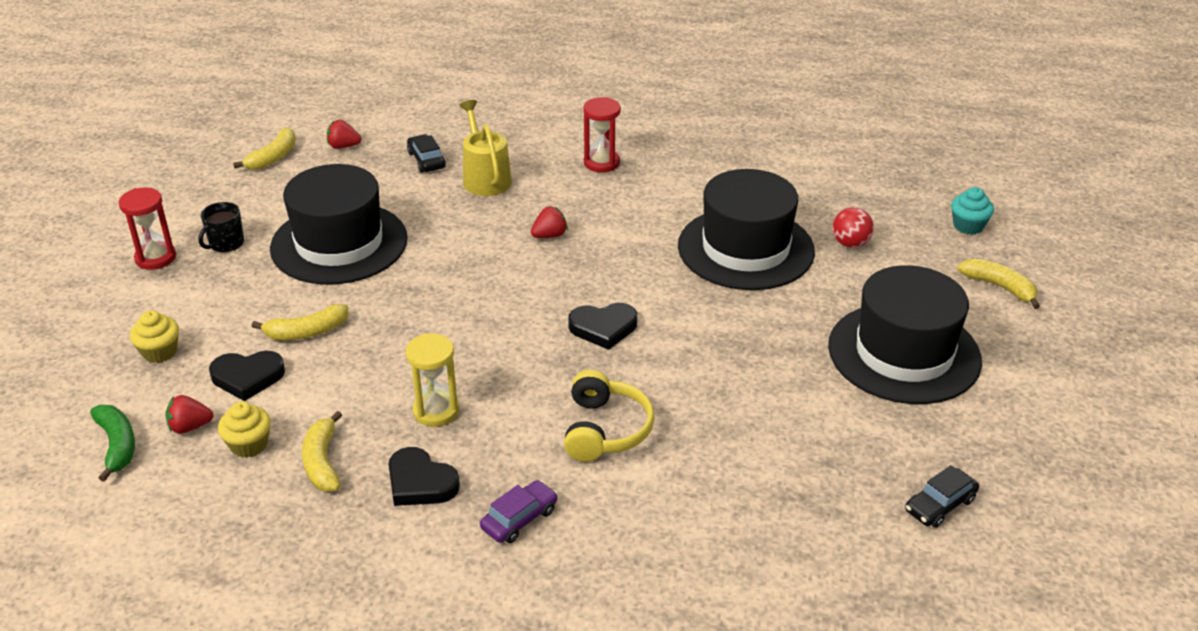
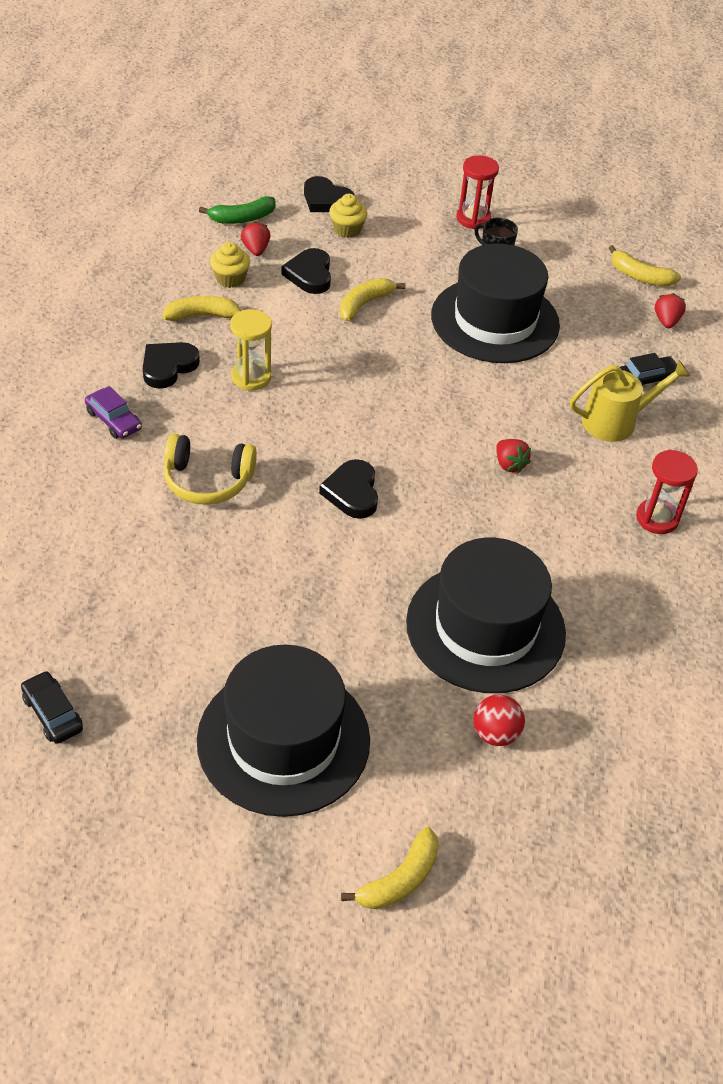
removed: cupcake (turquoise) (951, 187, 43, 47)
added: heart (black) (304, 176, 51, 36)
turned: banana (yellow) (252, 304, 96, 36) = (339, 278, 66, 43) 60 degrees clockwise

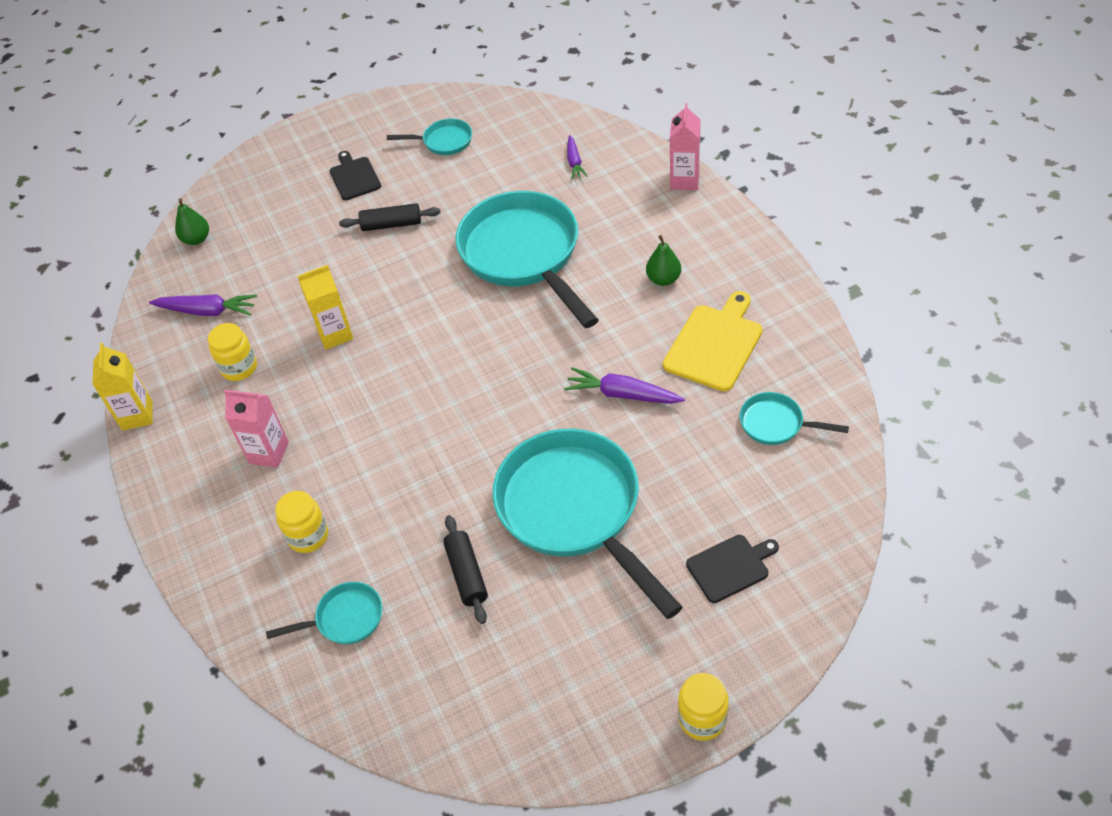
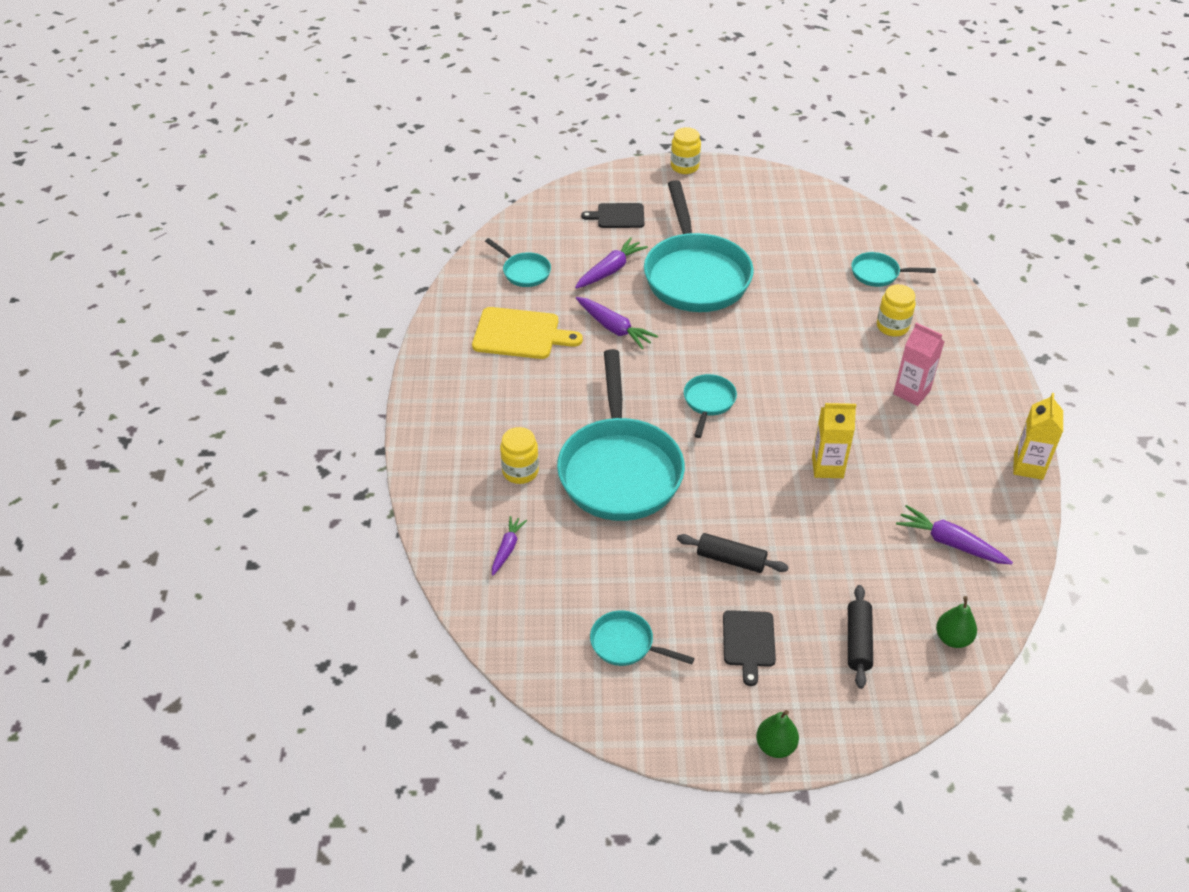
removed: carton (pink) (670, 103, 31, 87)
added: carrot (purple) (575, 237, 73, 52); pan (turquoise) (684, 374, 53, 64)
moved: jar (yellow) (208, 323, 49, 58) to (500, 427, 39, 57); rolling pin (black) (443, 515, 45, 109) to (848, 585, 25, 104); pear (green) (646, 235, 35, 51) to (756, 710, 43, 48)
turned: cutting board (yellow) (663, 291, 99, 100) = (472, 307, 111, 52) 135 degrees counterclockwise

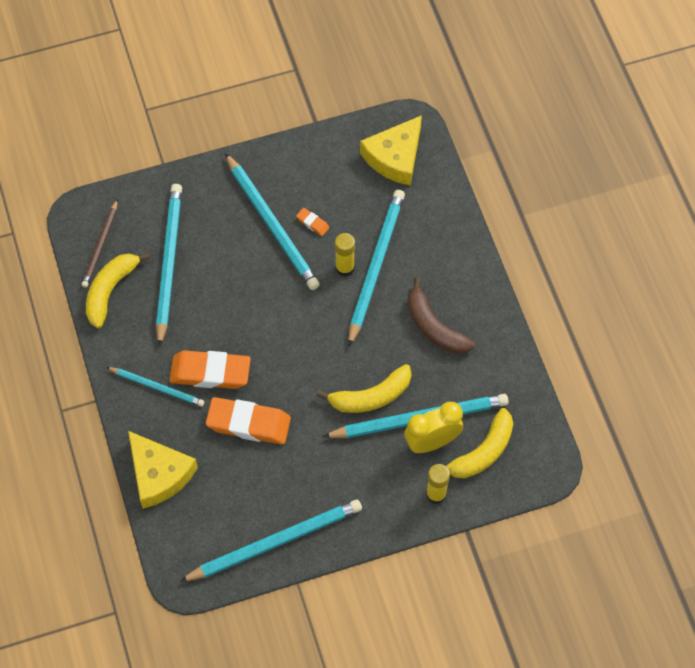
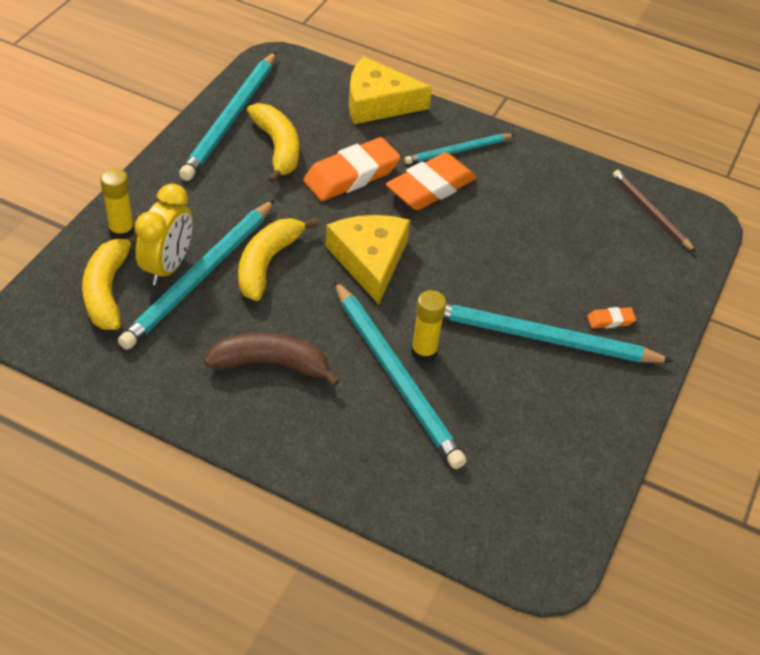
removed: pencil (turquoise) (156, 184, 26, 163)
moved: banana (yellow) (86, 253, 64, 75) to (247, 103, 52, 81); eraser (orange) (296, 208, 33, 28) to (587, 307, 49, 21); cheese (yellow) (360, 115, 62, 71) to (326, 215, 84, 89)

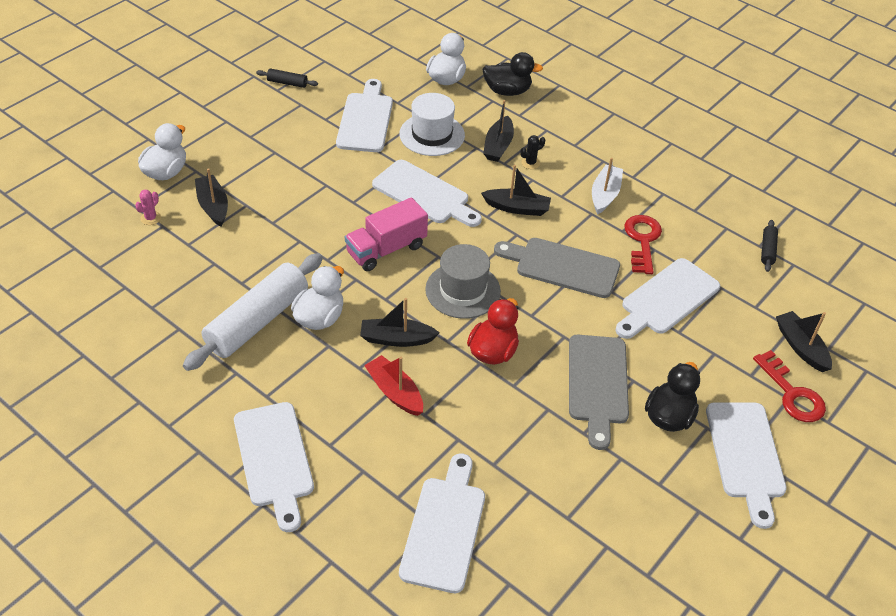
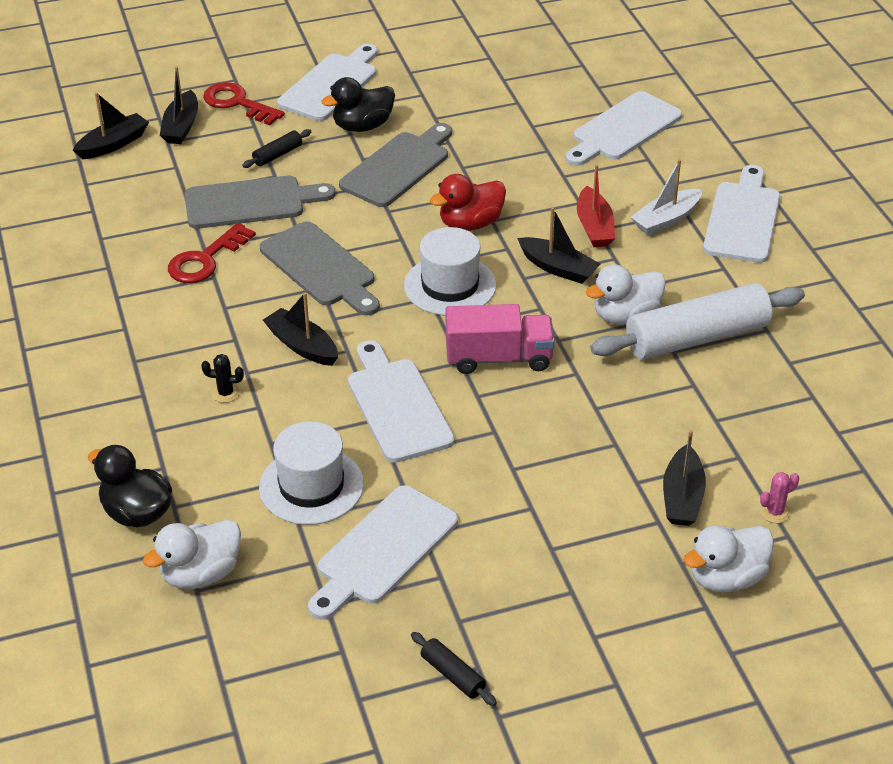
moved: boat (black) (483, 100, 31, 62) to (73, 92, 76, 67); boat (white) (592, 158, 31, 57) to (631, 159, 71, 77); rolling pin (black) (761, 220, 17, 52) to (242, 129, 69, 39)
recoloured: hat (grey) (425, 244, 76, 75) to hat (white) (404, 227, 92, 89); cutting board (white) (615, 258, 105, 81) to cutting board (grey) (184, 176, 152, 53)
turned: key (red) (753, 350, 73, 72) = (203, 82, 82, 43) 60 degrees counterclockwise

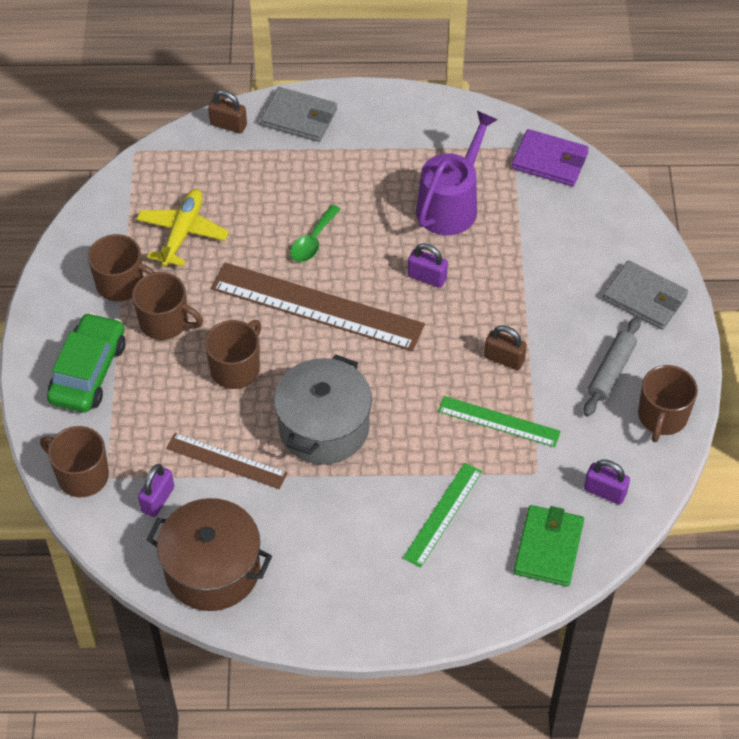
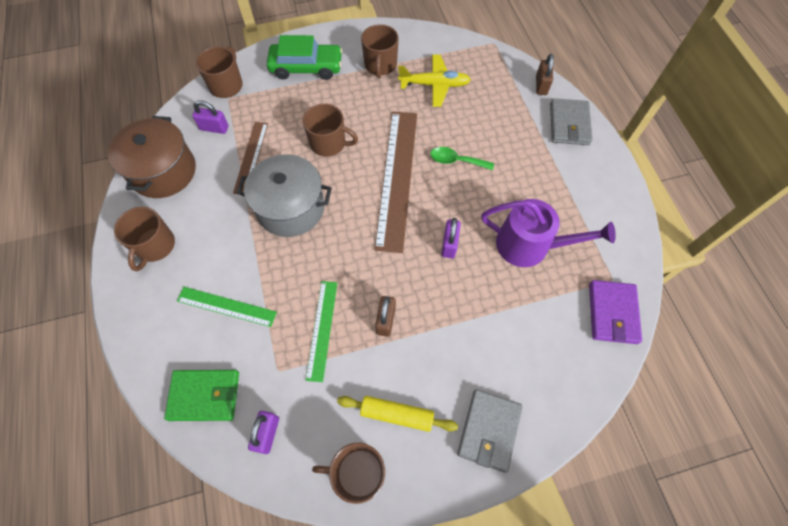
moved: mug (brown) (132, 272, 71, 68) to (114, 207, 61, 64)
recoloured: rolling pin (grey) (584, 317, 57, 99) to rolling pin (yellow) (337, 396, 121, 36)

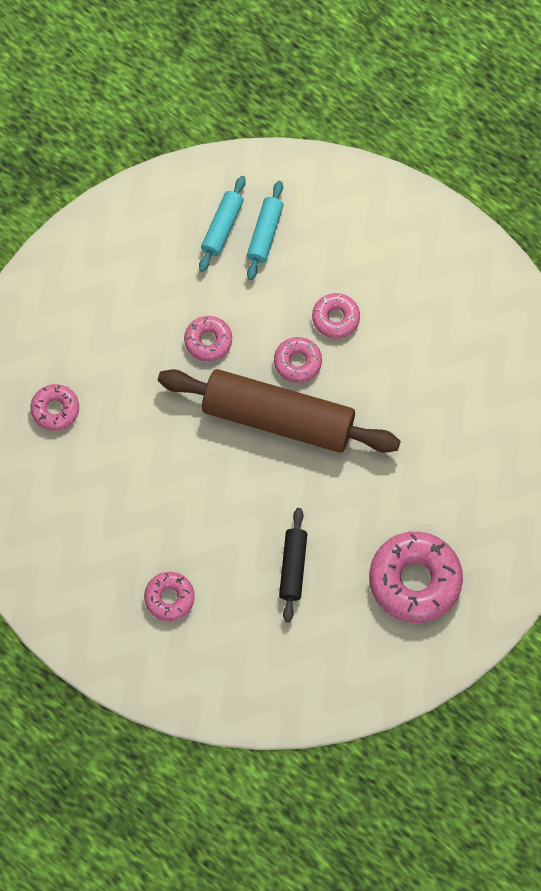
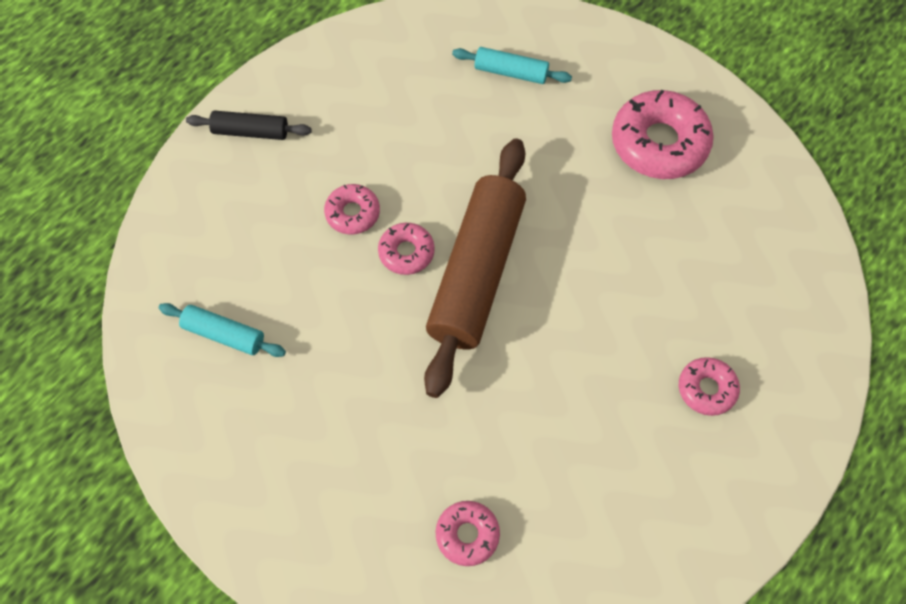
removed: donut (pink) (184, 316, 48, 45)
moved: rolling pin (turquoise) (247, 181, 37, 99) to (452, 47, 120, 37); rolling pin (black) (279, 508, 28, 114) to (186, 111, 126, 29)

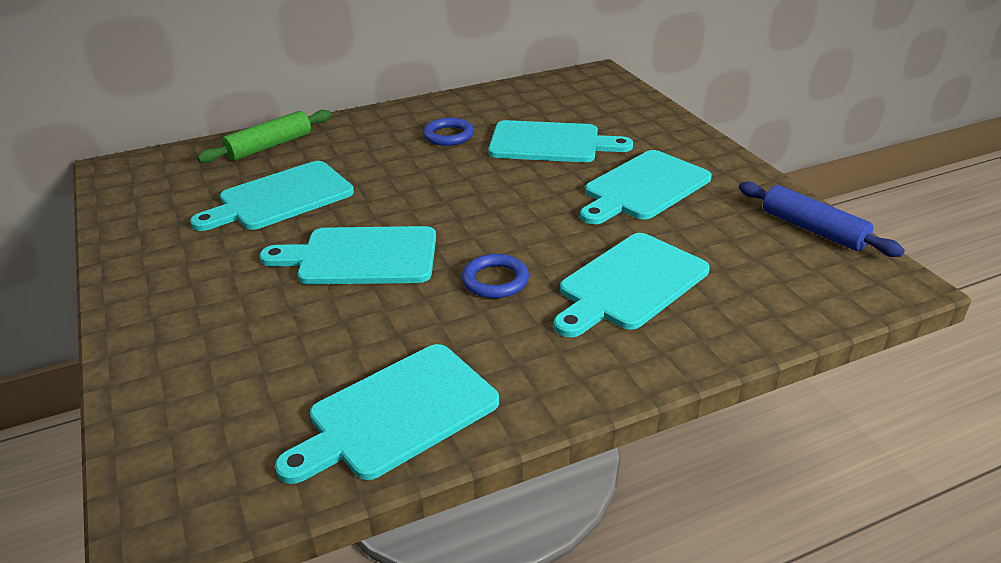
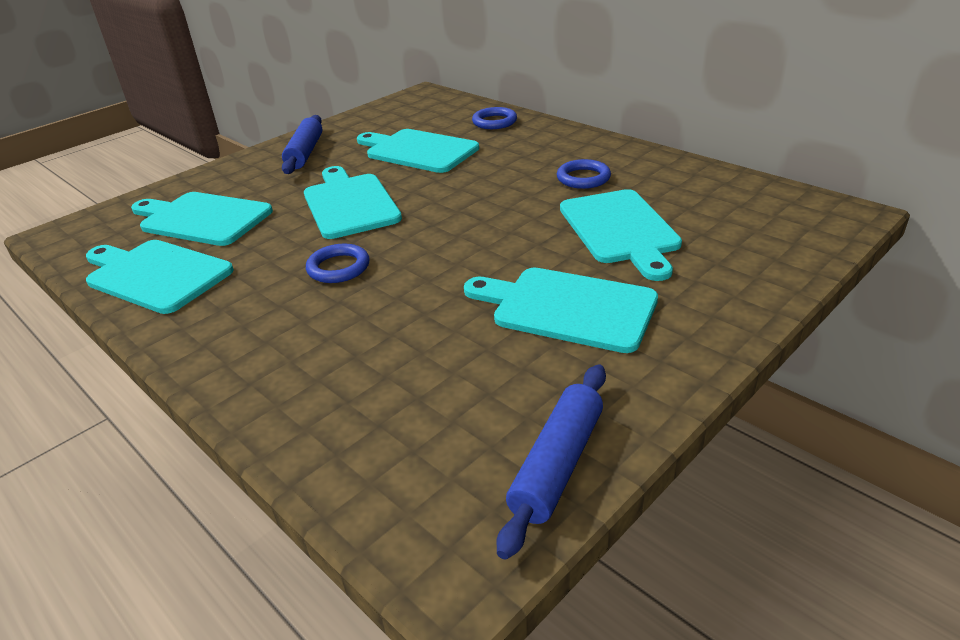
added: rolling pin (blue) (282, 115, 40, 59)
moved: cutting board (turquoise) (554, 233, 156, 104) to (131, 192, 142, 54)
replaced: rolling pin (green) (197, 110, 134, 53) to ring (blue) (472, 107, 45, 22)

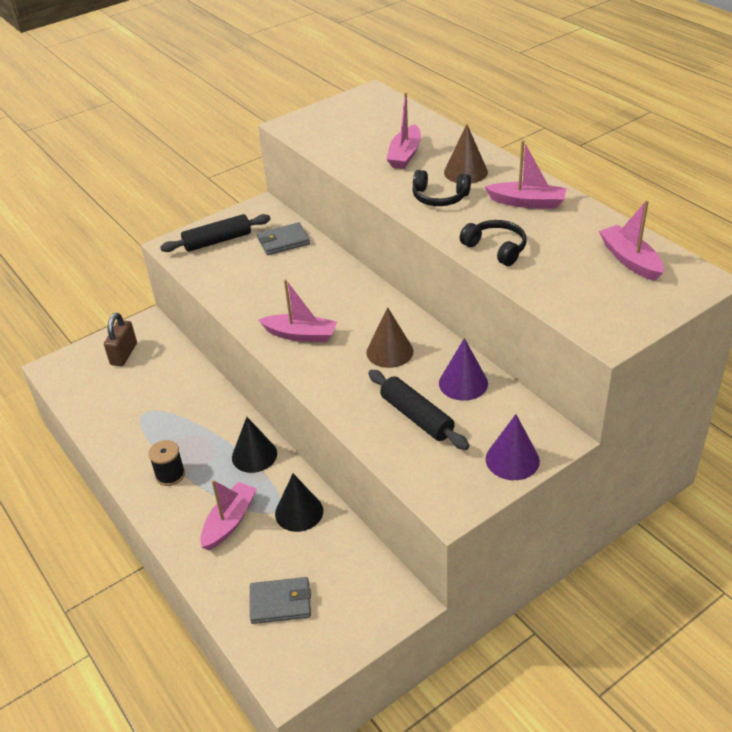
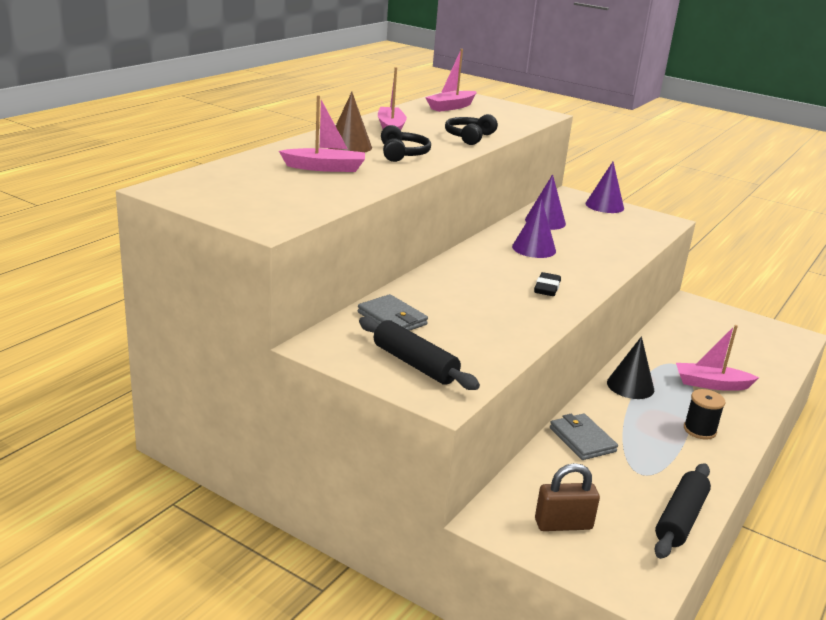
removed: cone (black) (275, 473, 48, 59)
moved: wallet (grey) (250, 577, 61, 47) to (550, 413, 68, 47); rolling pin (black) (368, 370, 102, 80) to (654, 463, 57, 96)
replaced: boat (pink) (258, 279, 79, 63) to eraser (black) (534, 272, 27, 24)
recoloured: cone (brown) (366, 307, 47, 61) to cone (purple) (512, 198, 44, 60)

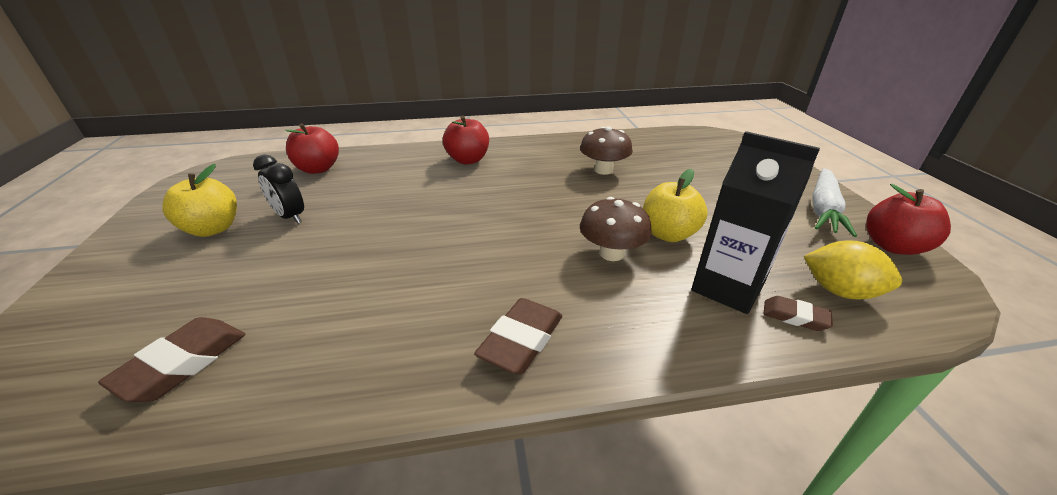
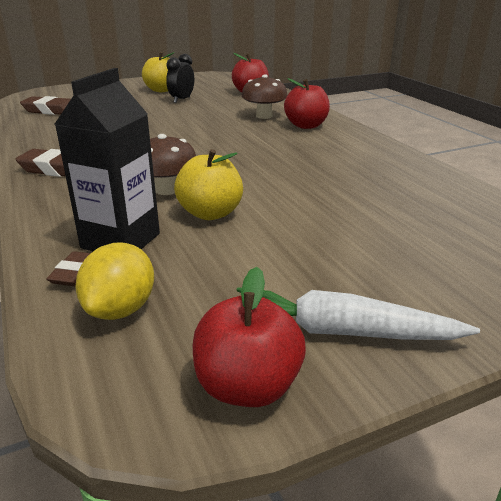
moved: mushroom (brown) (580, 126, 53, 49) to (241, 74, 47, 45)

